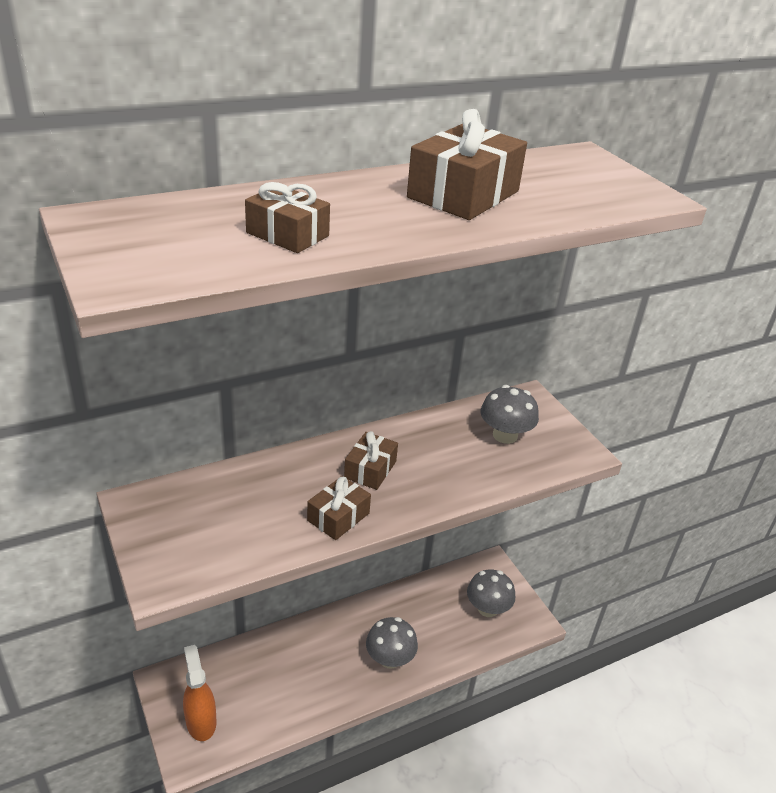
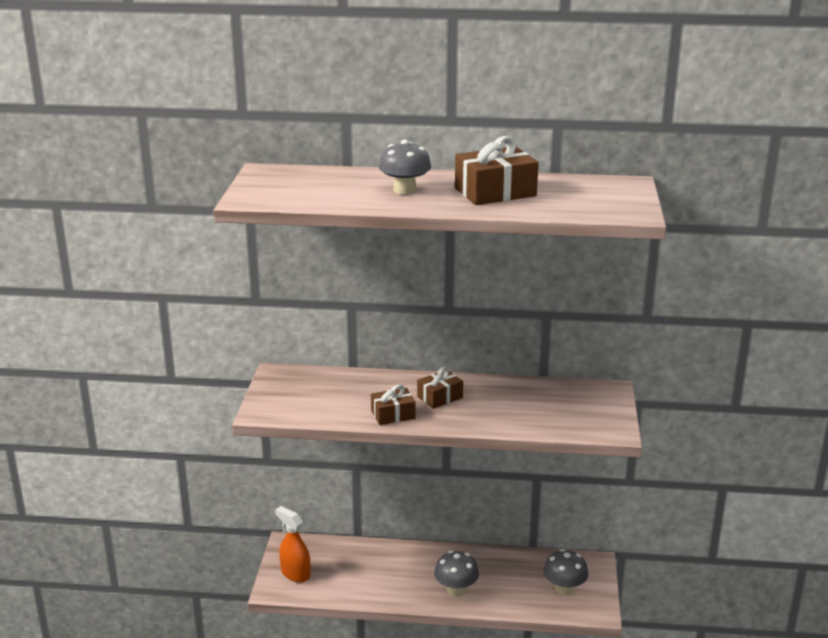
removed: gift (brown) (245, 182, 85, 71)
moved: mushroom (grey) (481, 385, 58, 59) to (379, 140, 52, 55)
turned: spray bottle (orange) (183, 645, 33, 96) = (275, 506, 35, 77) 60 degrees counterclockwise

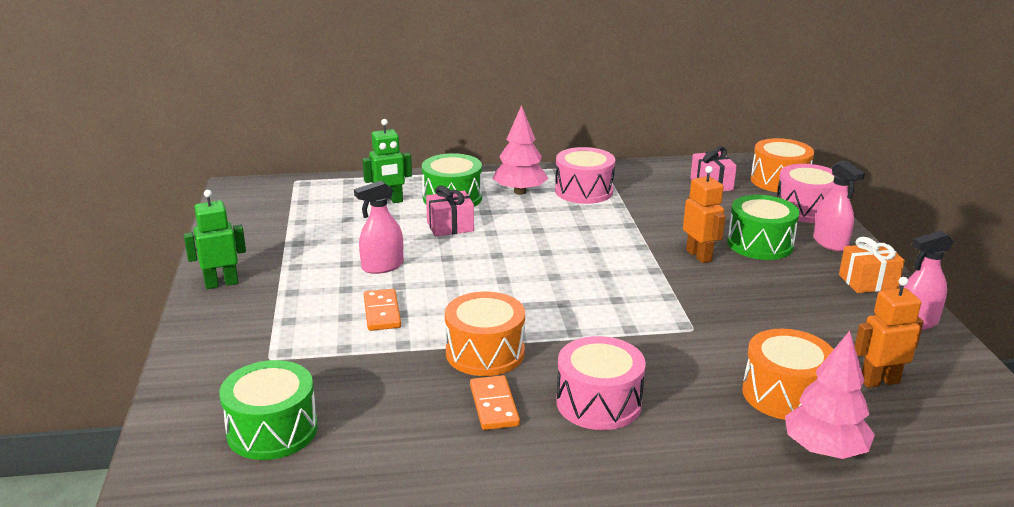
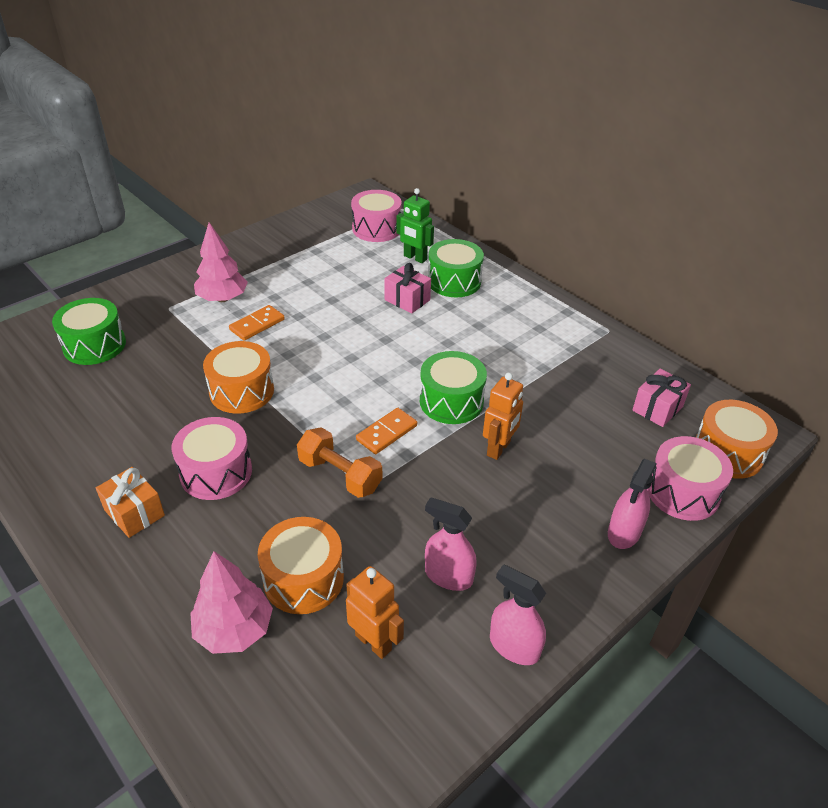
removed: robot (green) (184, 190, 62, 99)
added: dumbbell (orange) (297, 427, 85, 71)
moved: spray bottle (pink) (354, 181, 49, 93) to (425, 497, 52, 94); domino (orange) (470, 375, 50, 55) to (356, 408, 61, 46); tree (pink) (493, 105, 55, 90) to (194, 222, 54, 80); drum (pink) (555, 147, 60, 57) to (351, 190, 51, 52); drum (green) (727, 195, 72, 65) to (420, 351, 67, 73); gift (orange) (839, 237, 66, 56) to (96, 467, 69, 71)

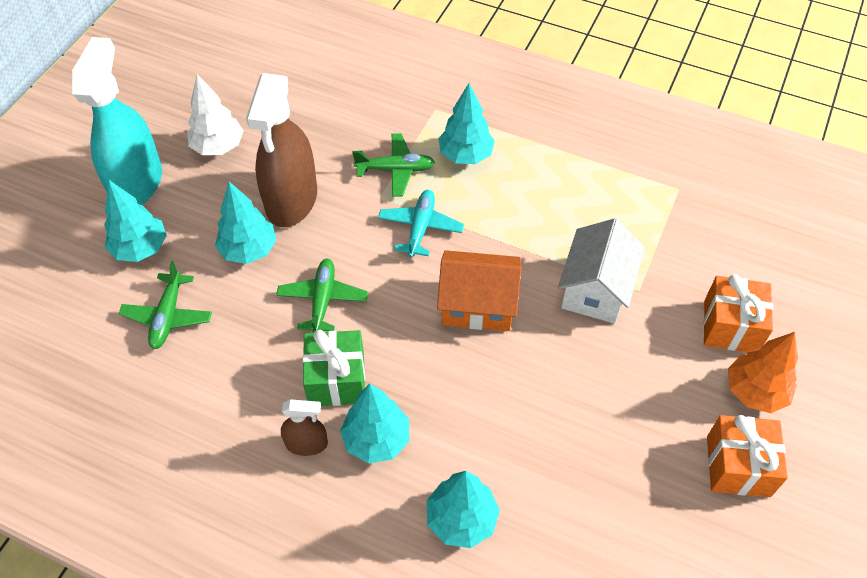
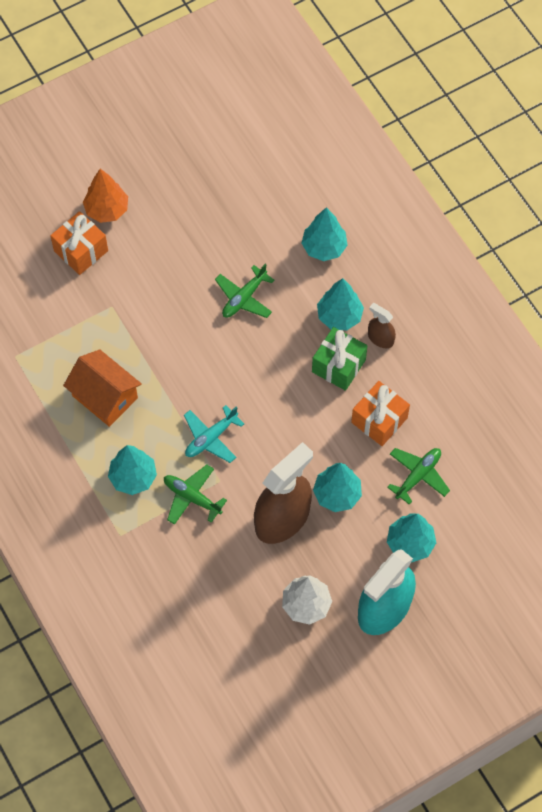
removed: house (white) (558, 218, 87, 106)
moved: plane (green) (276, 259, 92, 74) to (215, 264, 59, 54); house (orange) (437, 250, 85, 81) to (63, 349, 79, 78); gift (orange) (707, 415, 81, 82) to (351, 381, 59, 65)

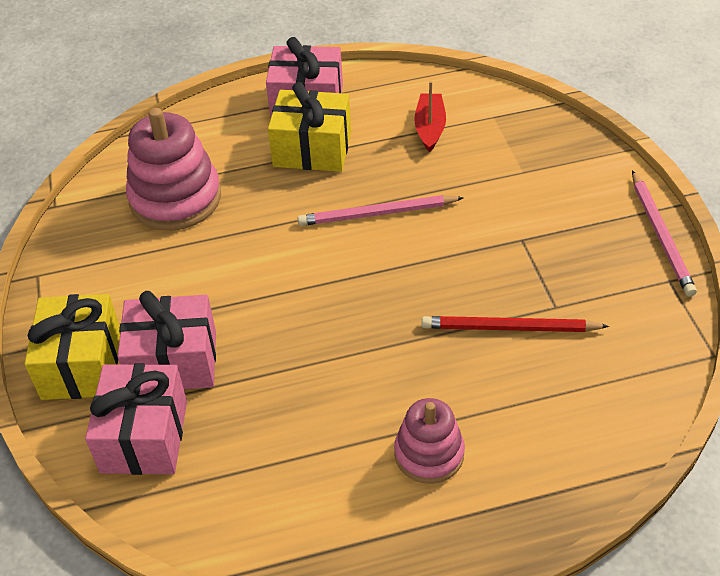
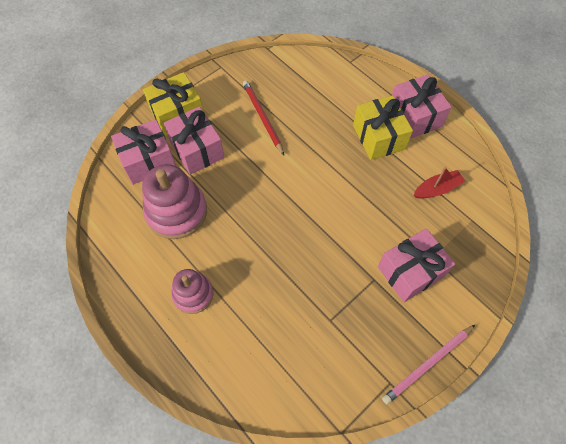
removed: pencil (pink) (298, 195, 166, 31)
added: gift (pink) (378, 228, 77, 74)
moved: stacking toy (pink) (126, 108, 95, 123) to (142, 164, 65, 75); pencil (red) (422, 316, 187, 16) to (243, 80, 41, 75)

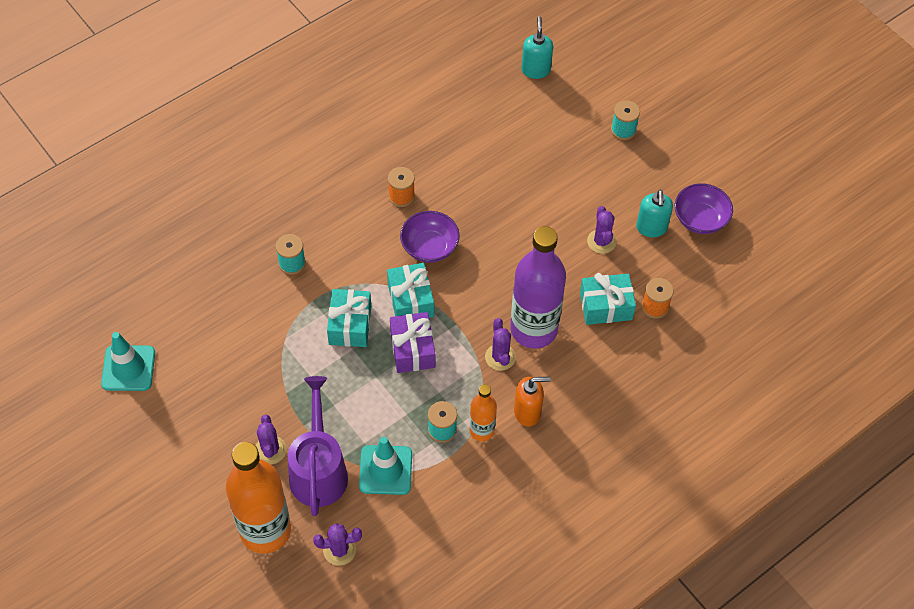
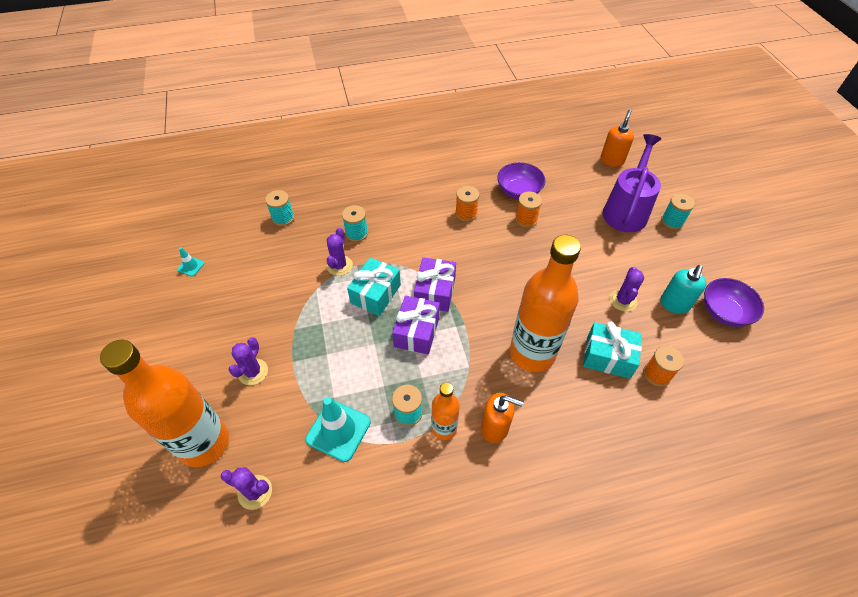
added: spool (turquoise) (265, 190, 29, 36); spool (orange) (515, 192, 27, 36)
moved: watering can (purple) (288, 376, 60, 140) to (603, 134, 58, 98); bowl (purple) (400, 211, 60, 52) to (497, 162, 49, 37); cactus (purple) (485, 318, 31, 53) to (327, 228, 26, 48)
recoloured: gift (turquoise) (387, 263, 47, 55) to gift (purple) (414, 257, 42, 55); bottle (purple) (510, 226, 56, 123) to bottle (orange) (510, 235, 71, 137); soap dispenser (turquoise) (521, 17, 32, 62) to soap dispenser (orange) (600, 110, 34, 57)
resized: traffic cone (turquoise) (101, 332, 54, 59) = (177, 247, 28, 30) x0.48

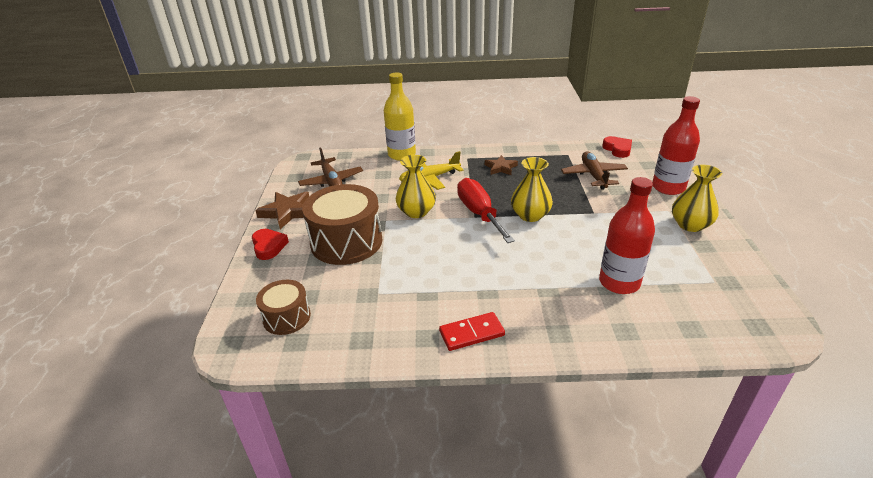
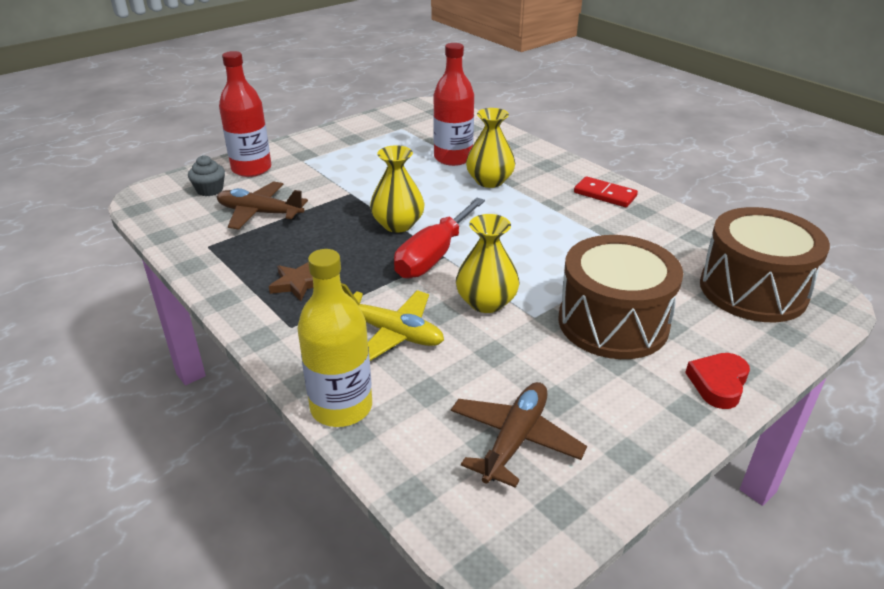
removed: star (brown) (255, 192, 54, 37); heart (red) (602, 136, 30, 22)
added: cupcake (grey) (188, 155, 37, 41)
moved: vase (yellow) (672, 164, 50, 68) to (466, 108, 50, 80)
turned: plane (brown) (561, 151, 67, 39) = (217, 182, 91, 48) 60 degrees clockwise
resized: drum (brown) (256, 280, 55, 55) = (700, 207, 130, 115) x1.81

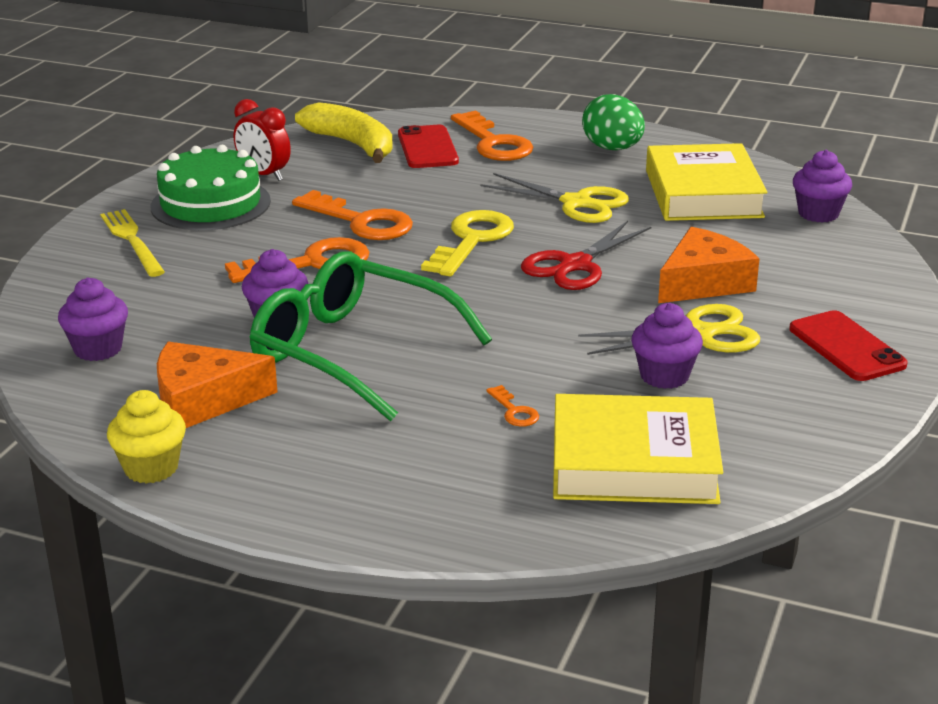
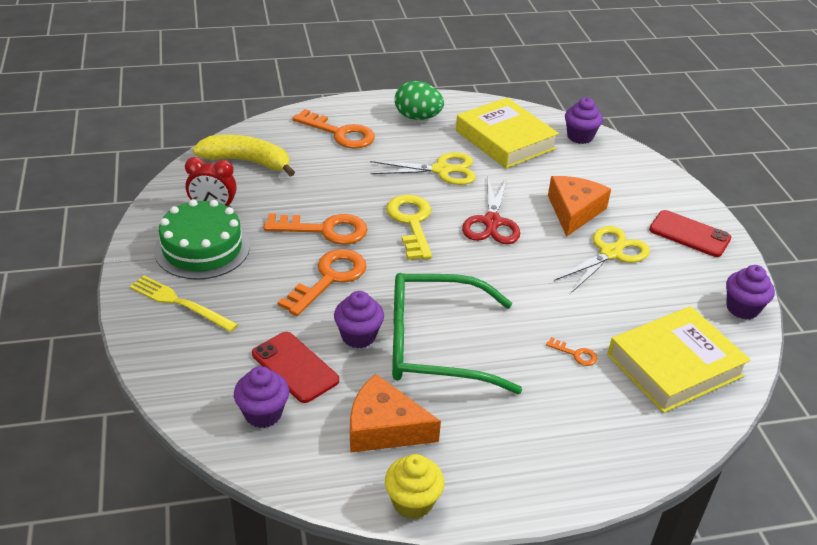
moved: phone (red) (398, 125, 61, 43) to (252, 332, 87, 71); cupcake (purple) (631, 303, 72, 86) to (726, 265, 49, 54)
turned: cheese (orange) (157, 342, 121, 86) = (350, 374, 91, 78) 60 degrees clockwise

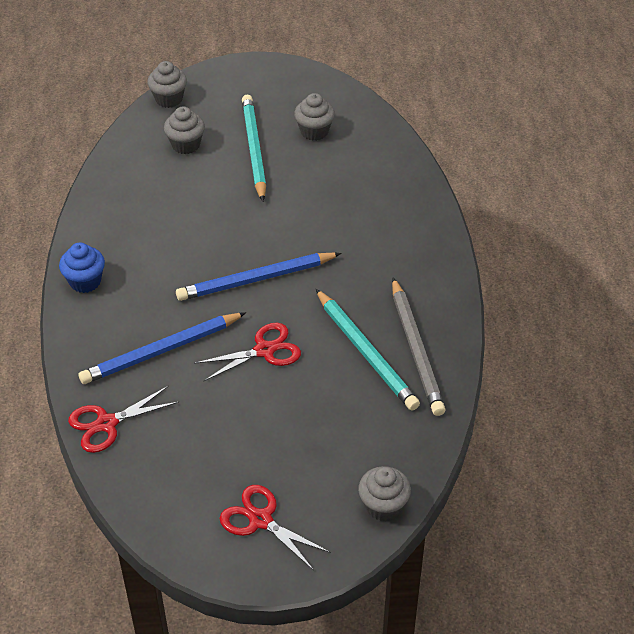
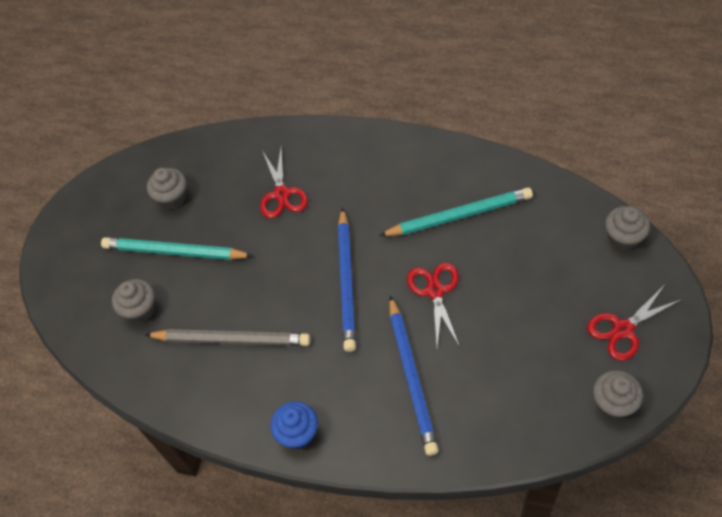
moved: scissors (red) (68, 386, 111, 67) to (260, 149, 48, 69); cupcake (grey) (147, 61, 40, 47) to (593, 370, 50, 49); pencil (grey) (392, 278, 54, 138) to (145, 329, 165, 17)

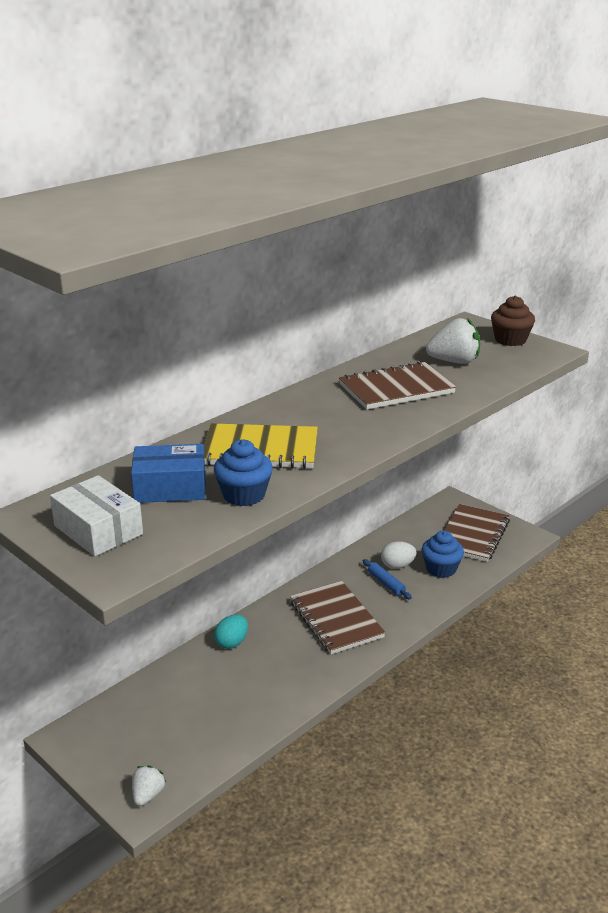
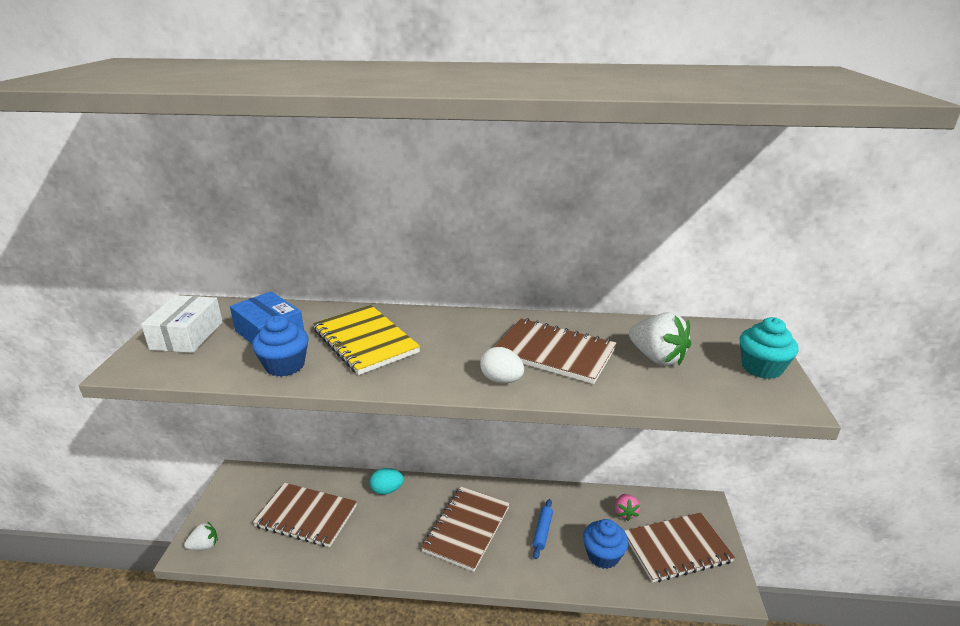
added: notebook (brown) (253, 483, 104, 64); strawberry (pink) (615, 494, 25, 27)
moved: egg (white) (381, 541, 36, 28) to (480, 347, 44, 37)
recoloured: cupcake (brown) (491, 296, 44, 50) to cupcake (turquoise) (740, 317, 59, 62)

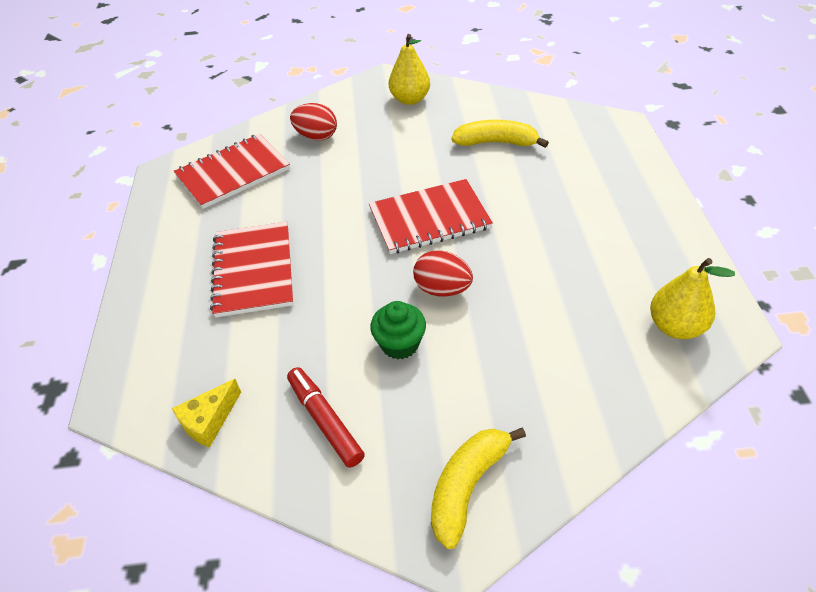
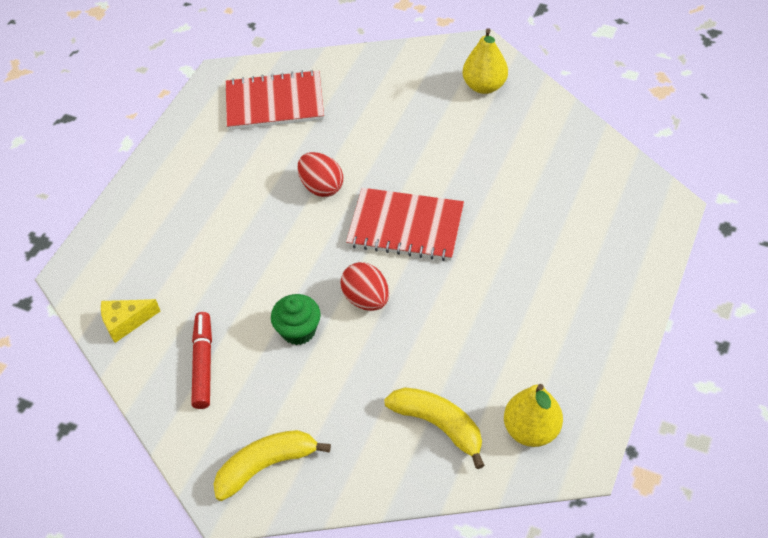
removed: notebook (red) (210, 222, 84, 96)
moved: egg (red) (290, 103, 47, 38) to (298, 152, 45, 45); banana (yellow) (451, 120, 98, 28) to (384, 387, 101, 82)

